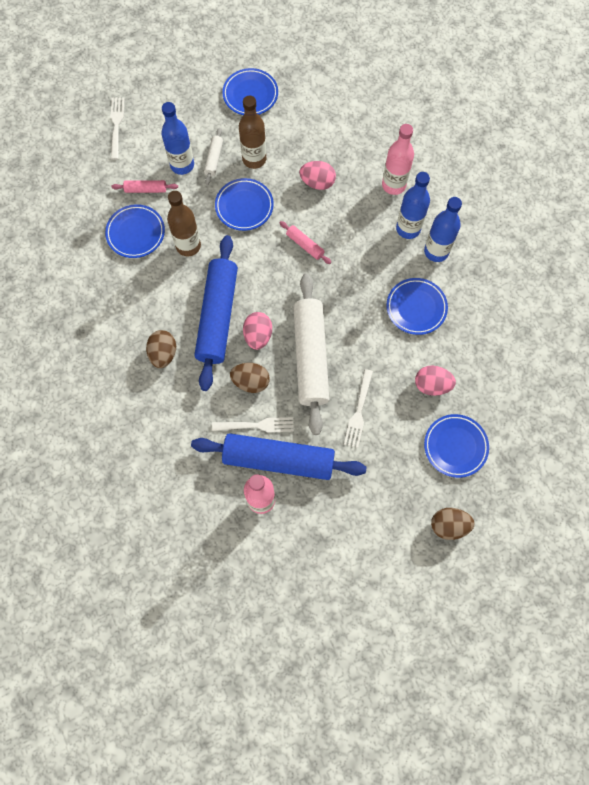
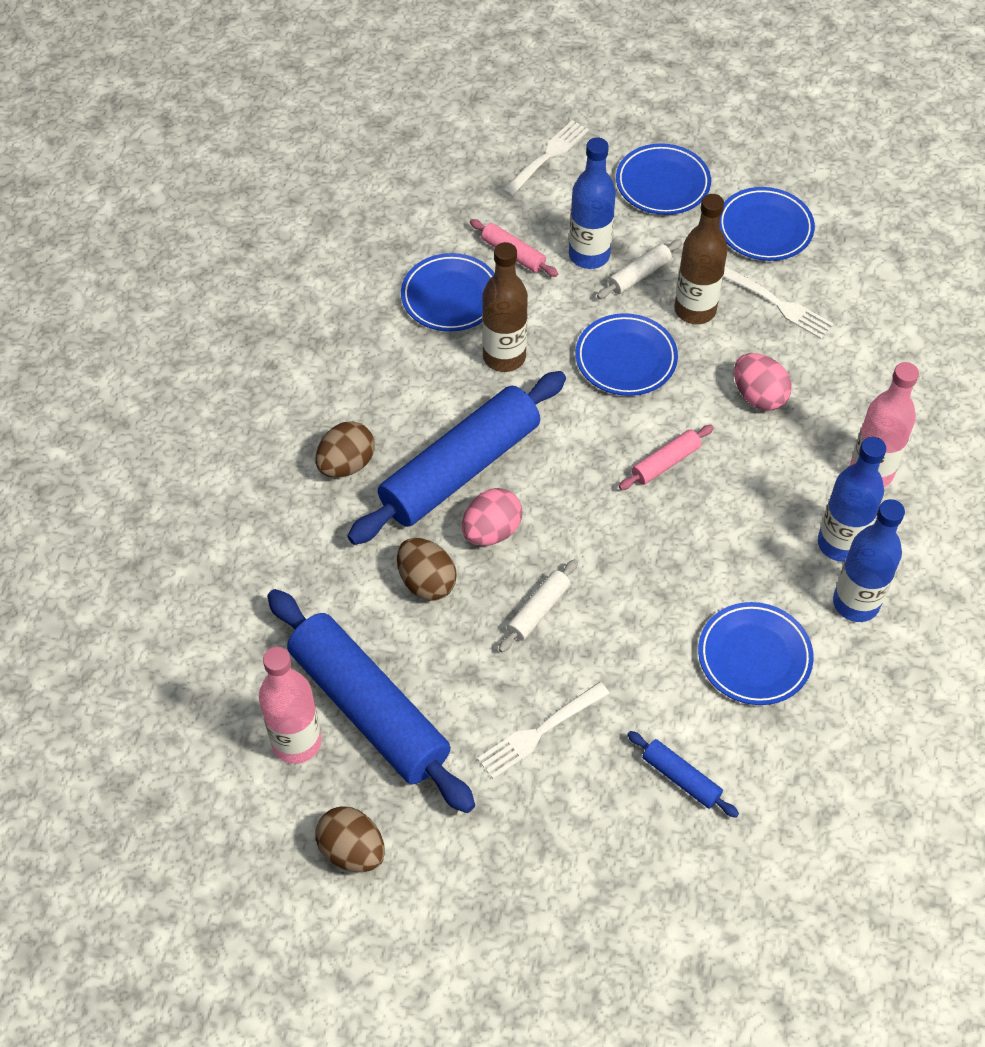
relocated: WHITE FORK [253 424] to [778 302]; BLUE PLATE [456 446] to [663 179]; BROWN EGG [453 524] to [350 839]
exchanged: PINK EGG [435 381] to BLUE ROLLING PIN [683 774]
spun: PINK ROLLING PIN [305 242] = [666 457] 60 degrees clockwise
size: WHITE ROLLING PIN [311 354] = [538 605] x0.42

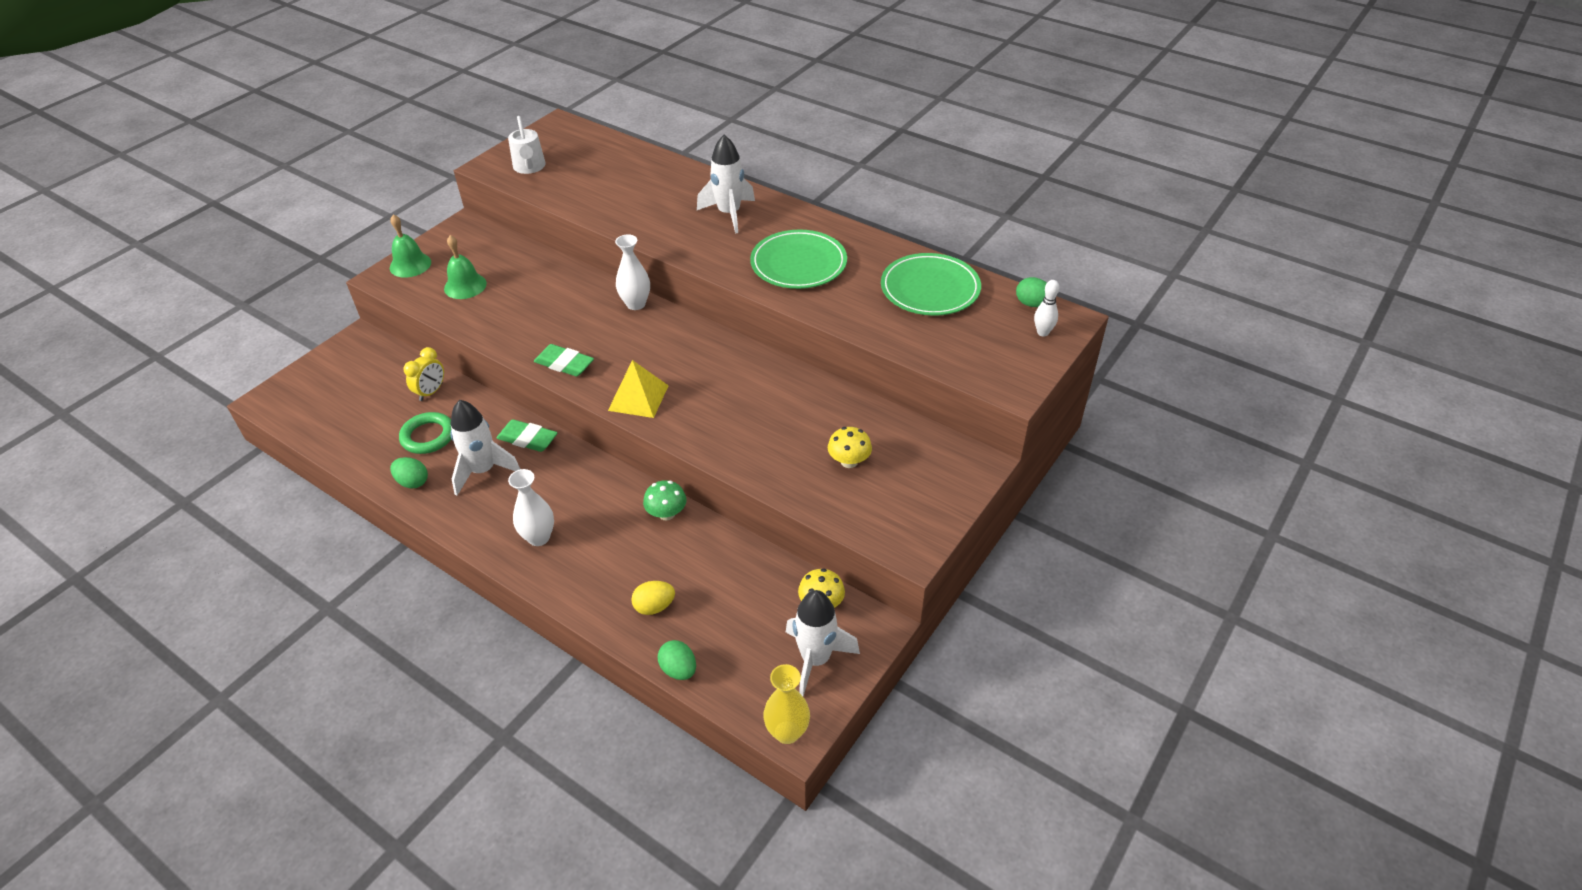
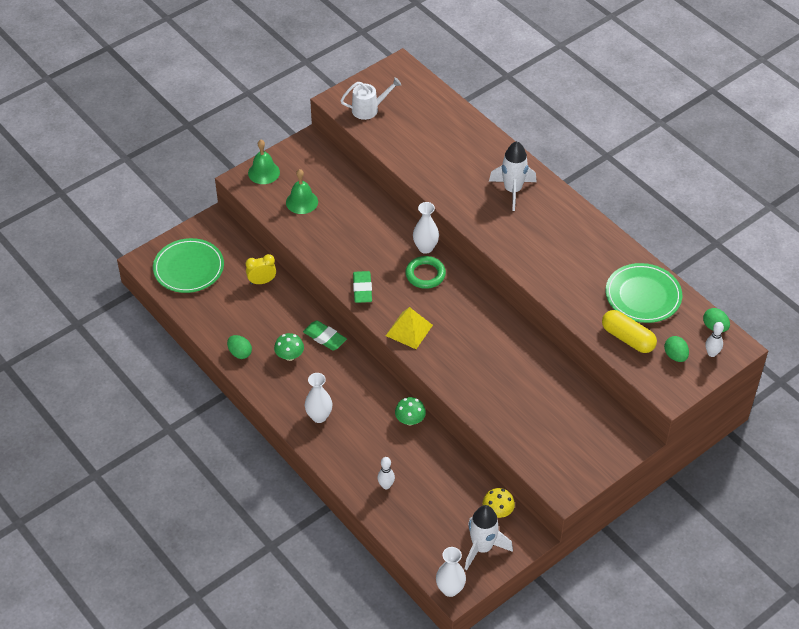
missing: YELLOW MUSHROOM [850 447]
appeared: YELLOW CAPSULE [629 331]
relocated: GREEN RING [425 433] to [426 272]; GREEN EGG [677 660] to [676 349]; GREEN PLATE [798 259] to [188 265]
exchanged: WHITE ROCKET [485 448] to GREEN MUSHROOM [289 347]; YELLOW EGG [653 598] to WHITE BOWLING PIN [386 473]
colour: YELLOW VASE [786 704] to WHITE VASE [451 572]
spun: YELLOW CLOCK [424 374] = [261 269] 150 degrees counterclockwise; WHITE WATERING CAN [527 145] = [370 98] 105 degrees counterclockwise; GREEN ERASER [564 360] = [362 287] 45 degrees clockwise

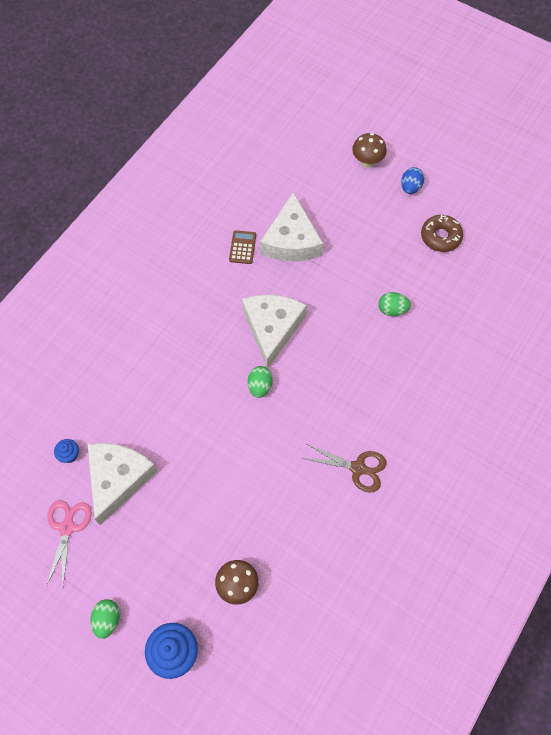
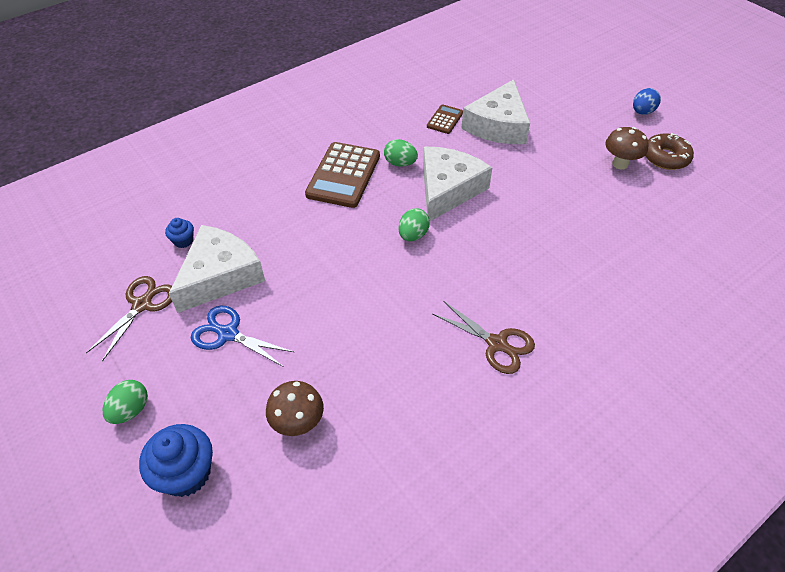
appeared: BLUE SCISSORS [242 336]; BROWN CALCULATOR [342 175]
relocated: BROWN MUSHROOM [369 150] to [627 148]; GREEN EGG [394 304] to [401 153]
colour: PINK SCISSORS [68 543] to BROWN SCISSORS [129 318]

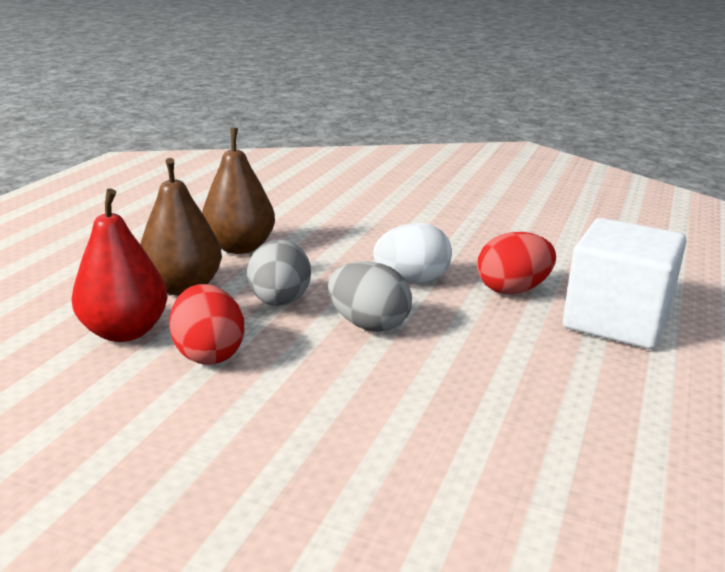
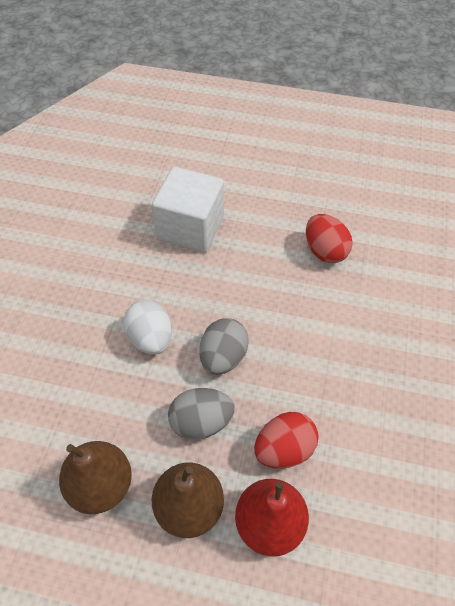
relocated: RED EGG [516 263] to [329 238]

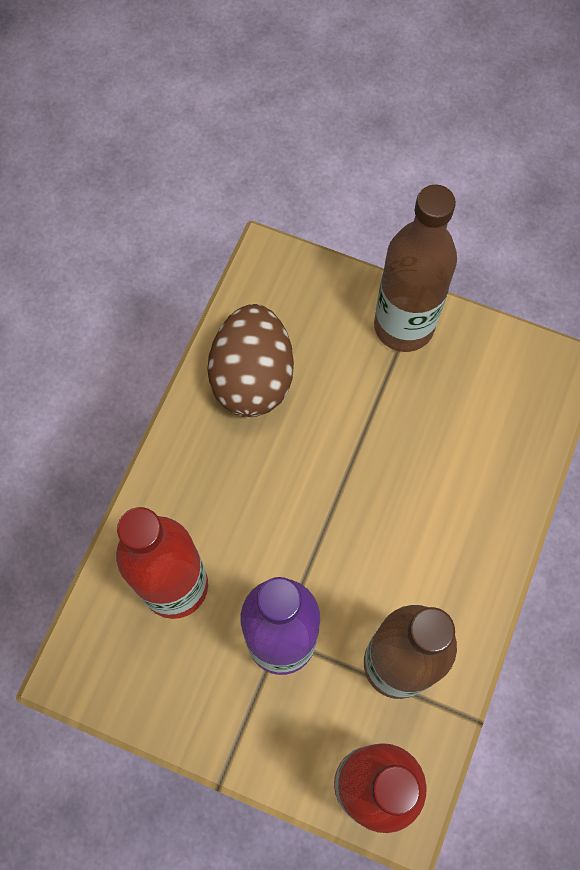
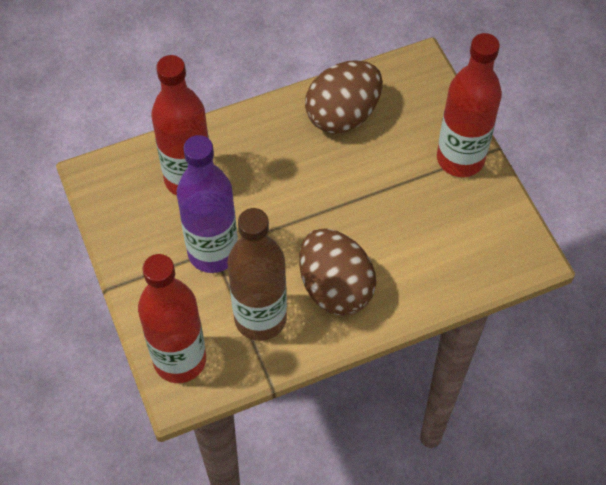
appeared: BROWN EGG [337 272]
colour: BROWN BOTTLE [415 268] to RED BOTTLE [469 105]

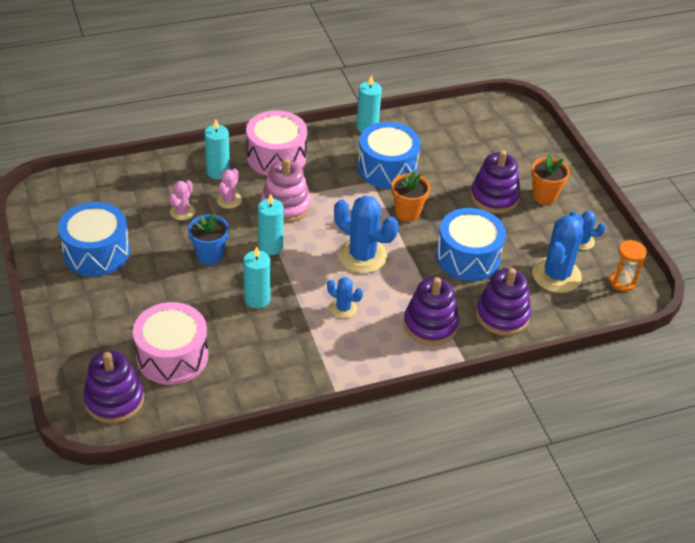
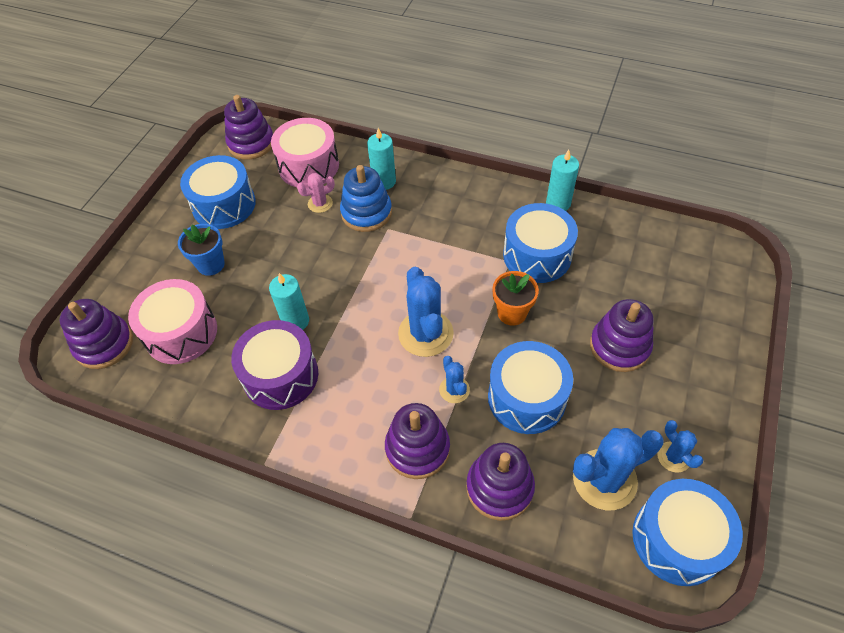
missing: TURQUOISE CANDLE [271 224]; PINK STACKING TOY [286 190]; ORANGE FLOWER POT [550 179]
appeared: PURPLE STACKING TOY [248 127]; PURPLE DRUM [274 365]
relocated: BLUE FLOWER POT [208 238] to [201 250]; PINK DRUM [276 143] to [305 153]; BLUE CACTUS [345 297] to [454 379]
exchanged: PINK CACTUS [229 189] to BLUE STACKING TOY [366 198]; ORANGE HOURGLASS [628 266] to BLUE DRUM [687 532]

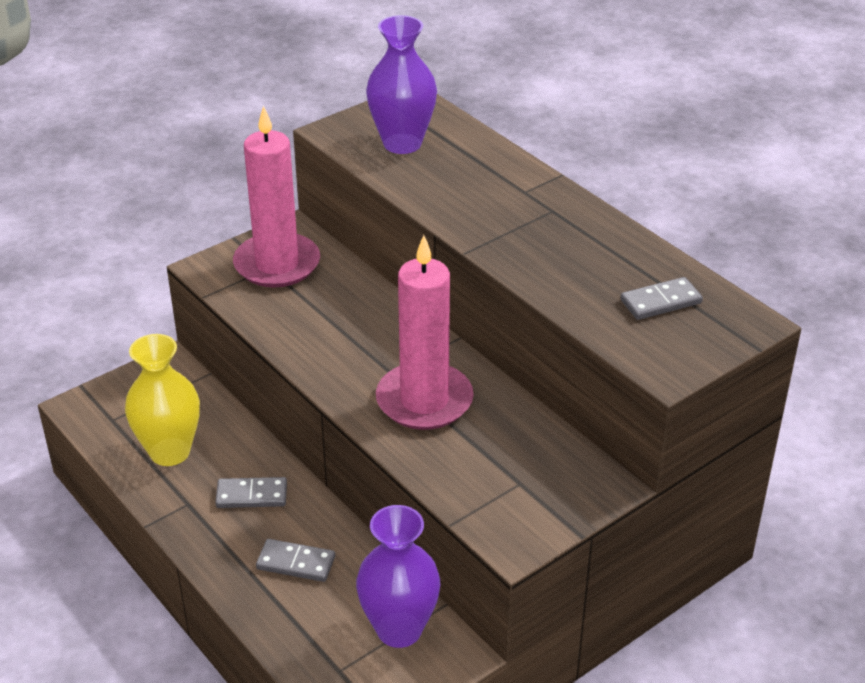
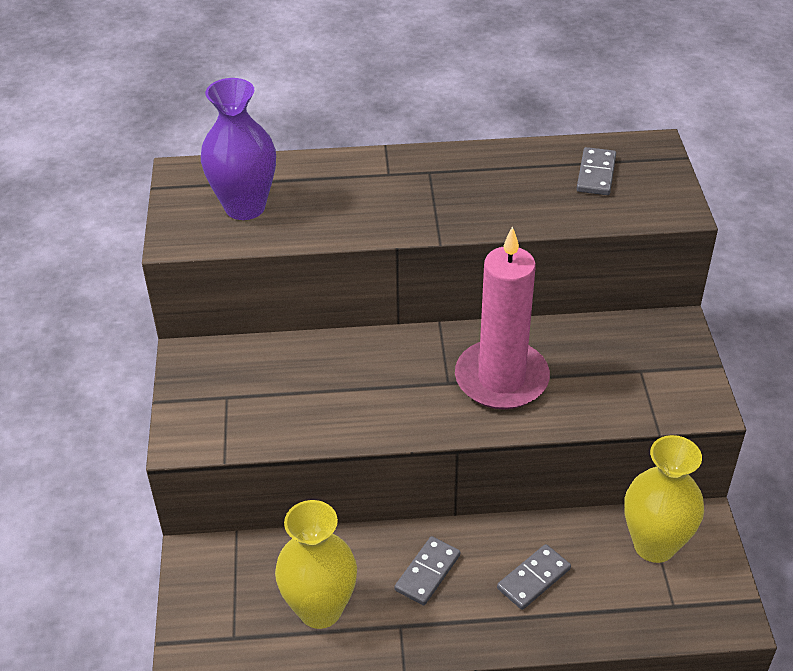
missing: PINK CANDLE [276 196]
colour: PURPLE VASE [398 576] to YELLOW VASE [664 499]

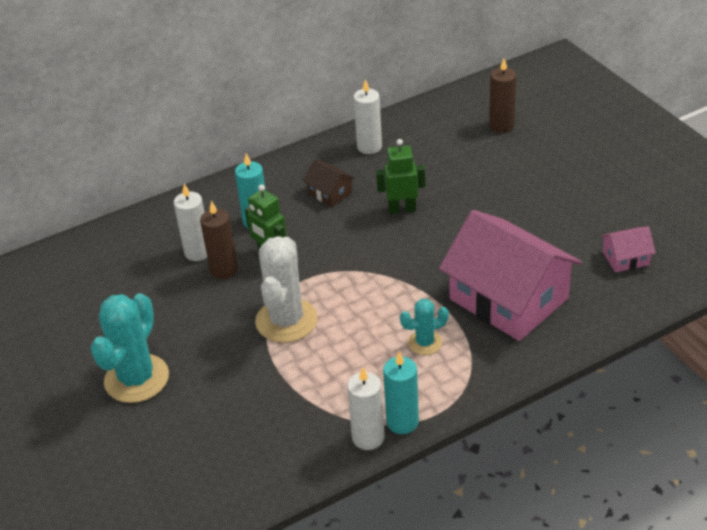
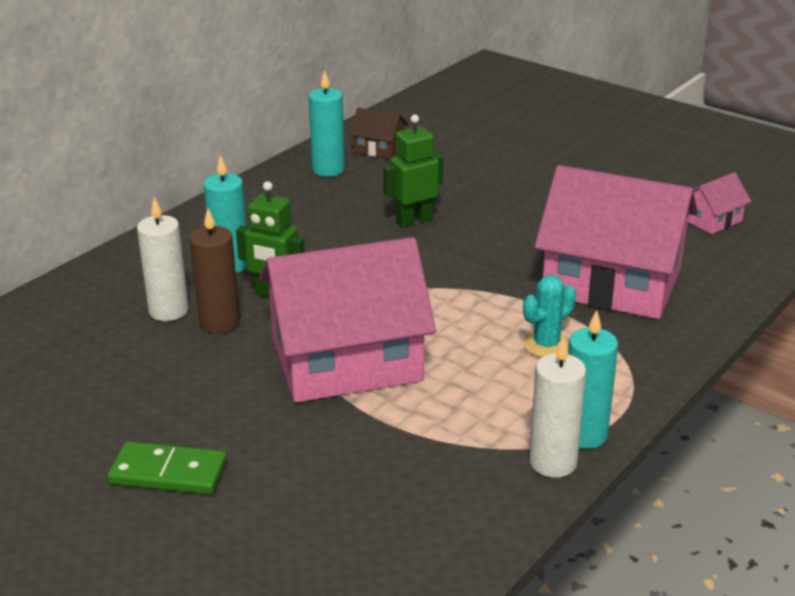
missing: BROWN CANDLE [502 96]
relocated: BROWN HOUSE [329 183] to [379 133]
exchanged: TURQUOISE CACTUS [130 348] to GREEN DOMINO [167 468]; WHITE CACTUS [286 289] to PINK HOUSE [347 320]
colour: WHITE CANDLE [368 116] to TURQUOISE CANDLE [327 123]

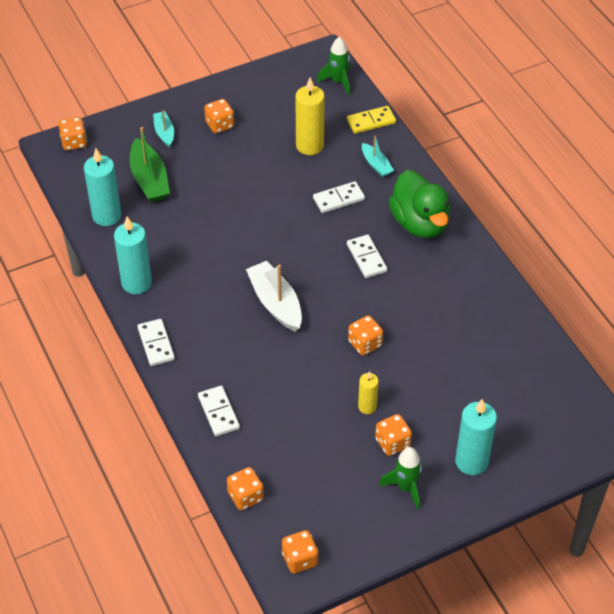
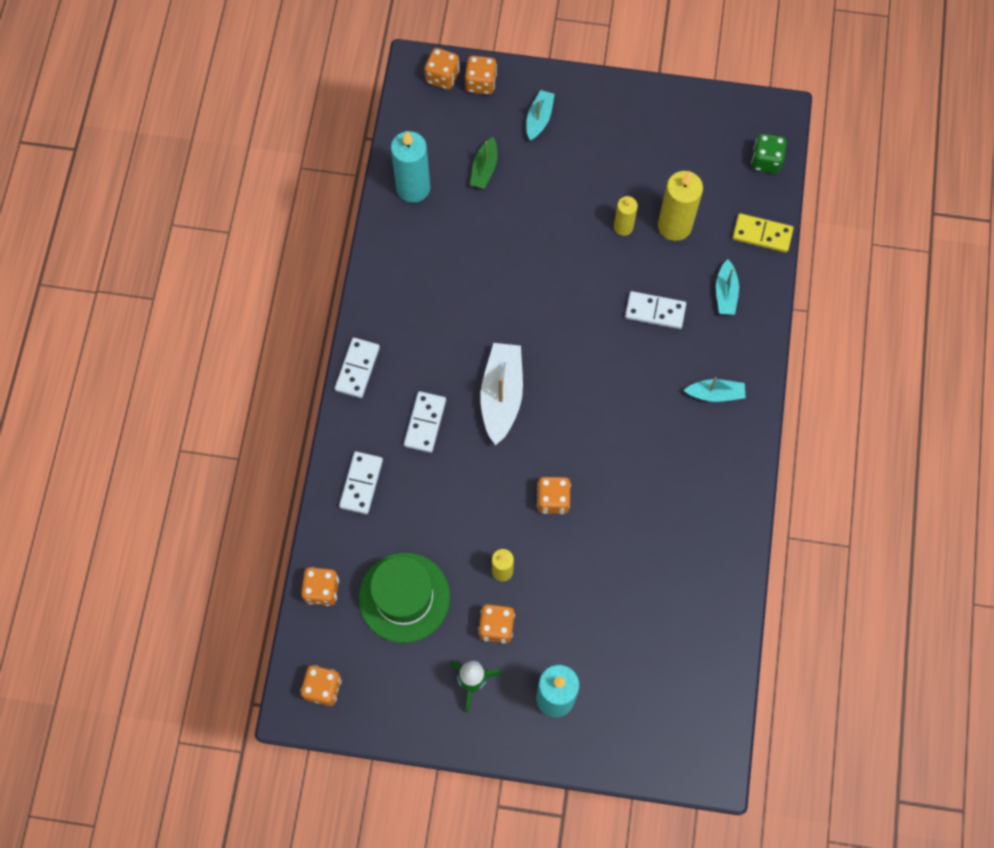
missing: TURQUOISE CANDLE [133 255]
appeared: GREEN HAT [404 598]; YELLOW CANDLE [626 216]
relocated: ORANGE DICE [219 116] to [481 75]; WHITE DOMINO [367 256] to [425 422]
exchanged: GREEN ROCKET [333 66] to GREEN DICE [769 153]; GREEN DUCK [419 204] to TURQUOISE BOAT [714 389]
size: GREEN BOAT [150 164] = [483 163] x0.58

